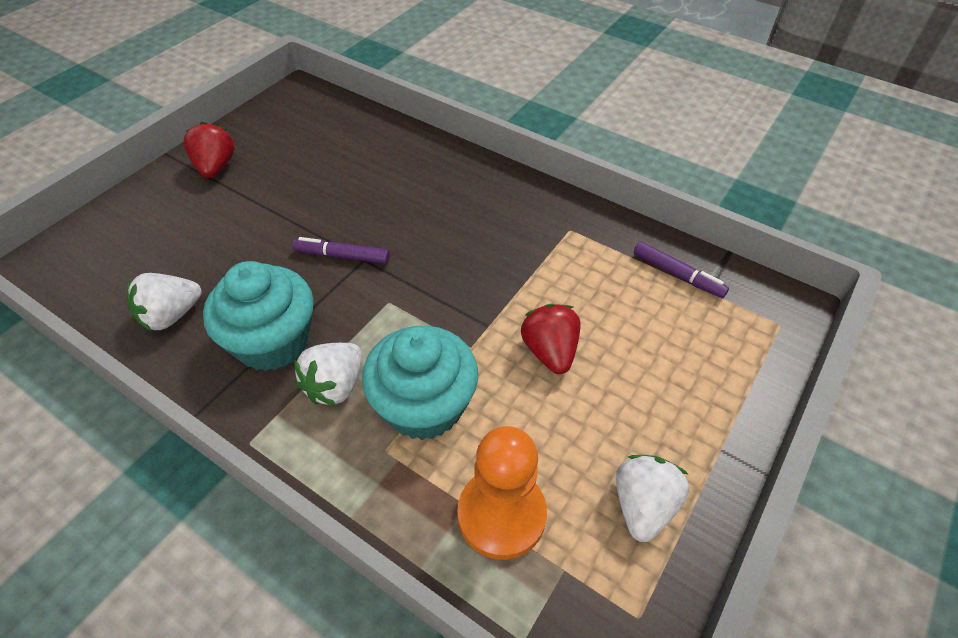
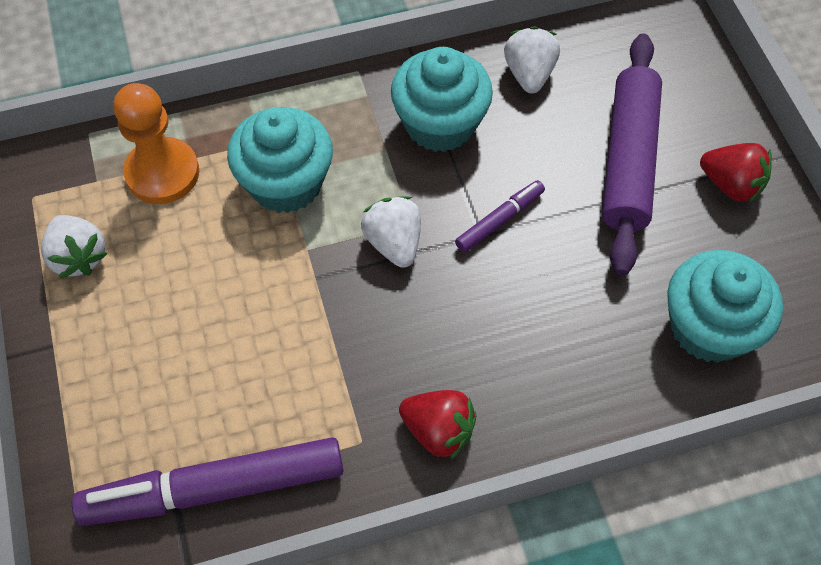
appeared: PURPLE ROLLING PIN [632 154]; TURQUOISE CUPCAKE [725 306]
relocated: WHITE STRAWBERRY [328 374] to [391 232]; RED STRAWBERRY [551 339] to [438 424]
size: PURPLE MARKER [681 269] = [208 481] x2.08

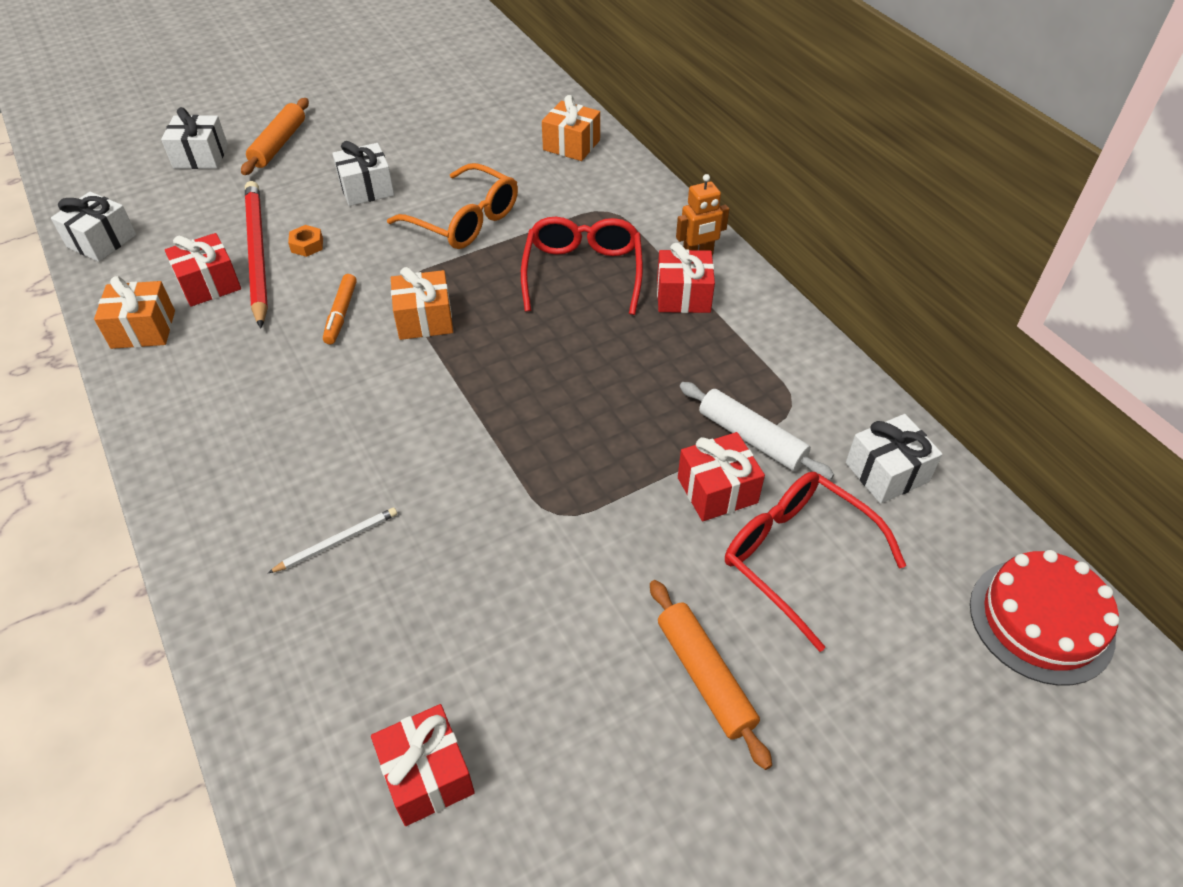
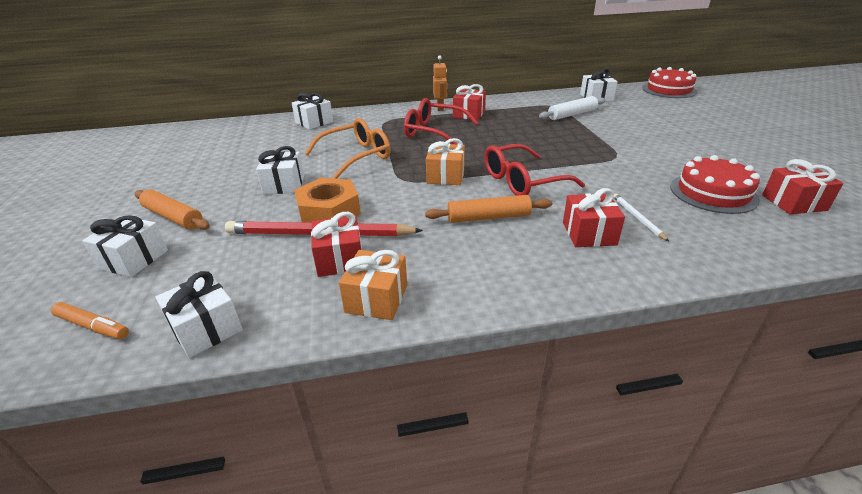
appeared: RED CAKE [715 184]
relocated: ORANGE MARKER [340 309] to [90 320]; ORANGE ROLLING PIN [711 675] to [488 209]; RED GIFT [721 476] to [594 217]; RED GLASSES [815 562] to [534 170]
colour: ORANGE GIFT [571 128] to WHITE GIFT [312 110]
size: ORANGE NUT [305 241] = [327 200] x2.27

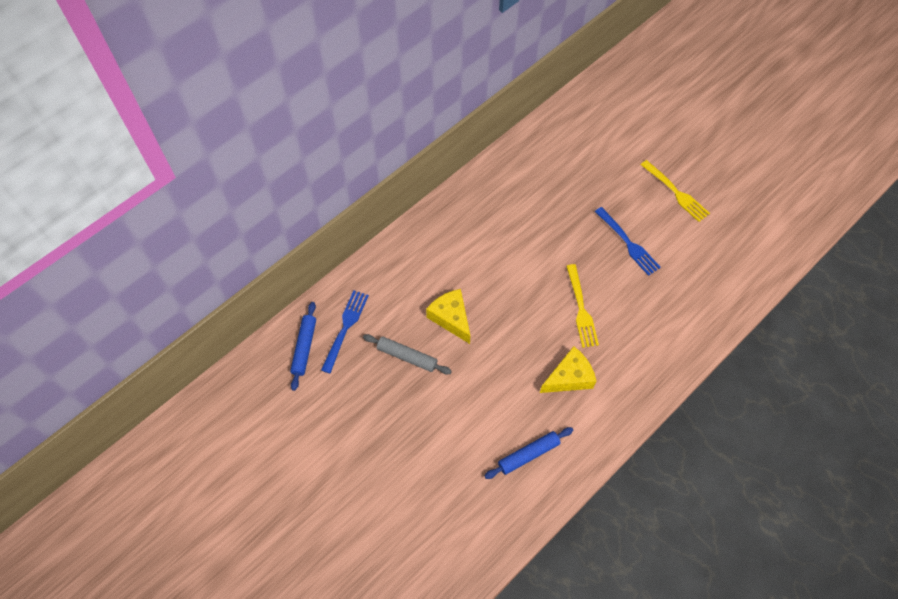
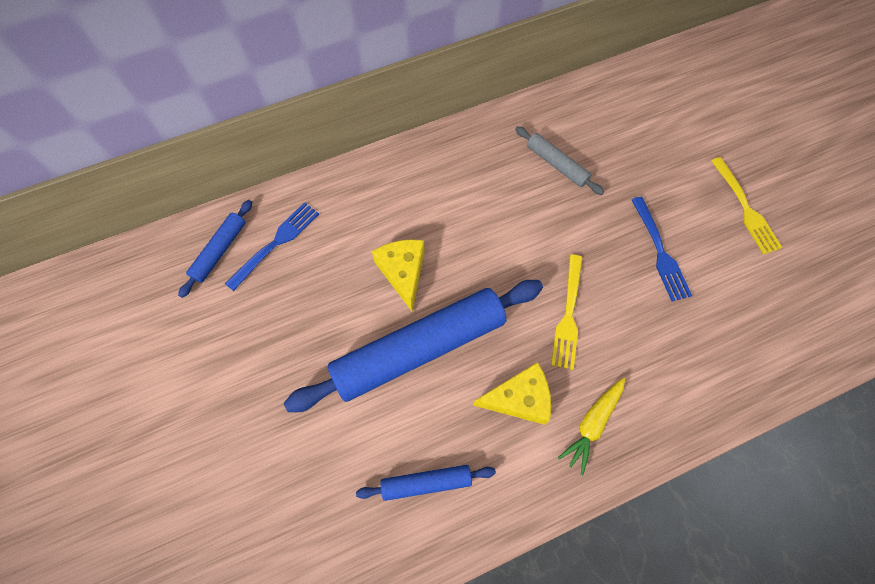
appeared: BLUE ROLLING PIN [413 346]; YELLOW CARROT [591 426]
relocated: GREY ROLLING PIN [407 354] to [559 160]

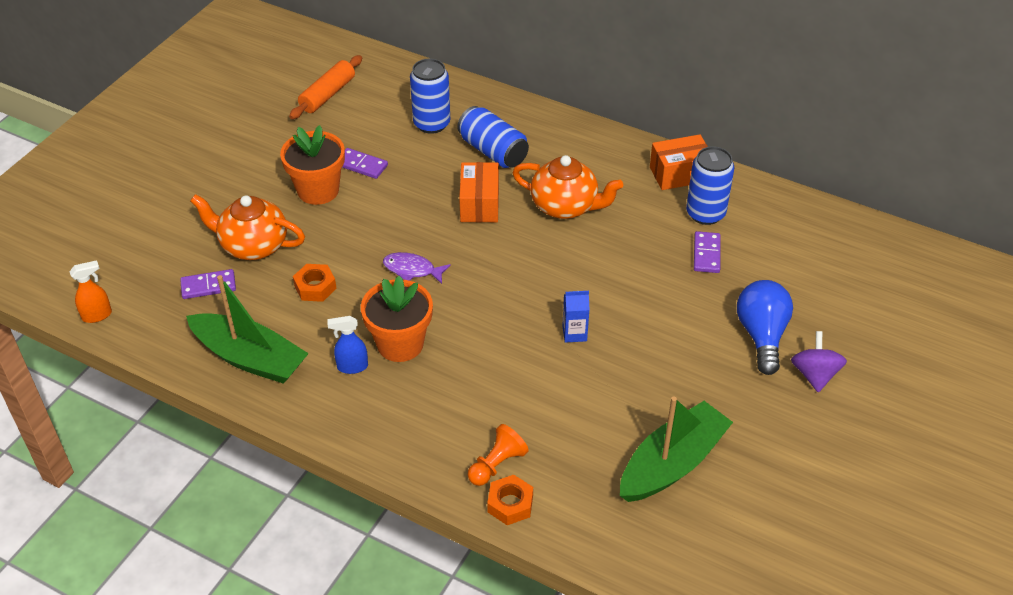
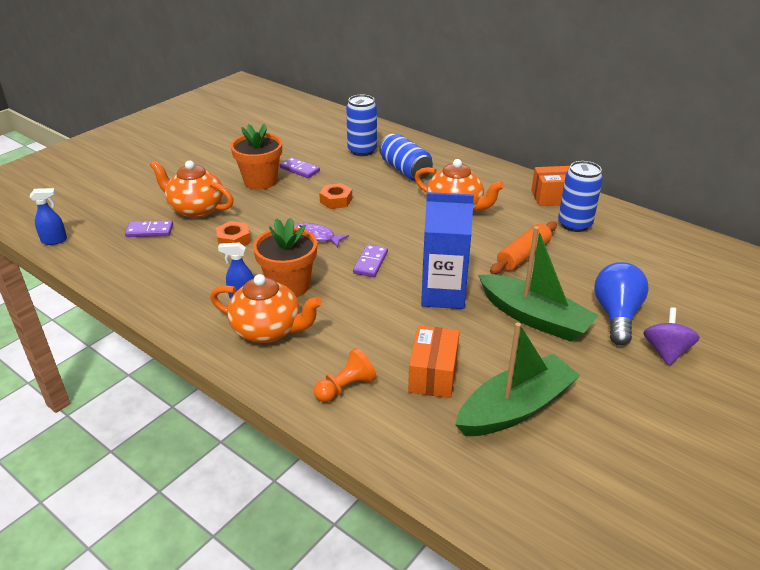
appeared: ORANGE TEAPOT [266 308]
relocated: GREEN BOAT [247 329] to [538 284]; ORANGE ROLLING PIN [325 87] to [523 247]; ORANGE BOX [479 192] to [434 361]; ORANGE NUT [510 500] to [335 196]; PURPLE DOMINO [707 252] to [370 260]
colour: ORANGE SPRAY BOTTLE [91 291] to BLUE SPRAY BOTTLE [48 216]
size: BLUE CARTON [576 317] = [447 250] x2.09

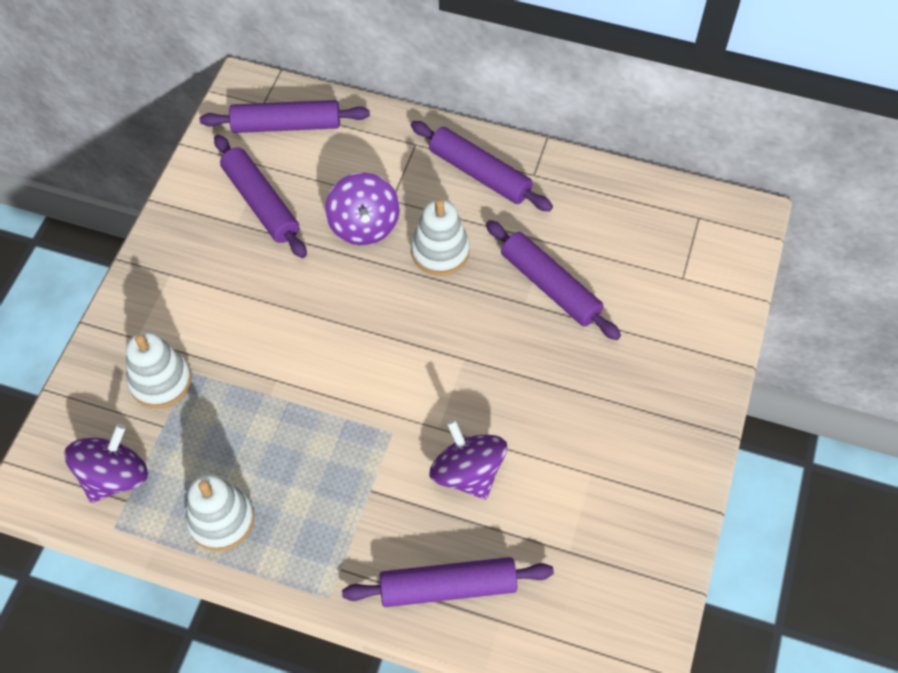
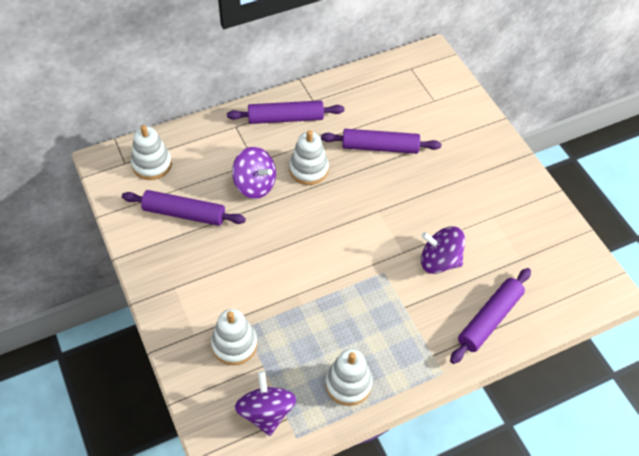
exchanged: PURPLE ROLLING PIN [285 116] to WHITE STACKING TOY [151 152]

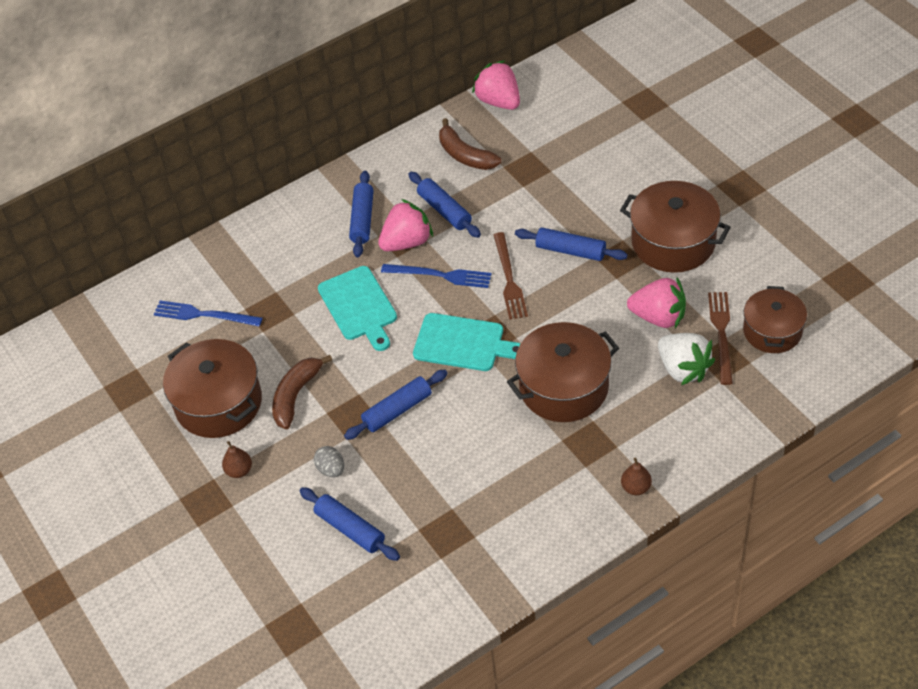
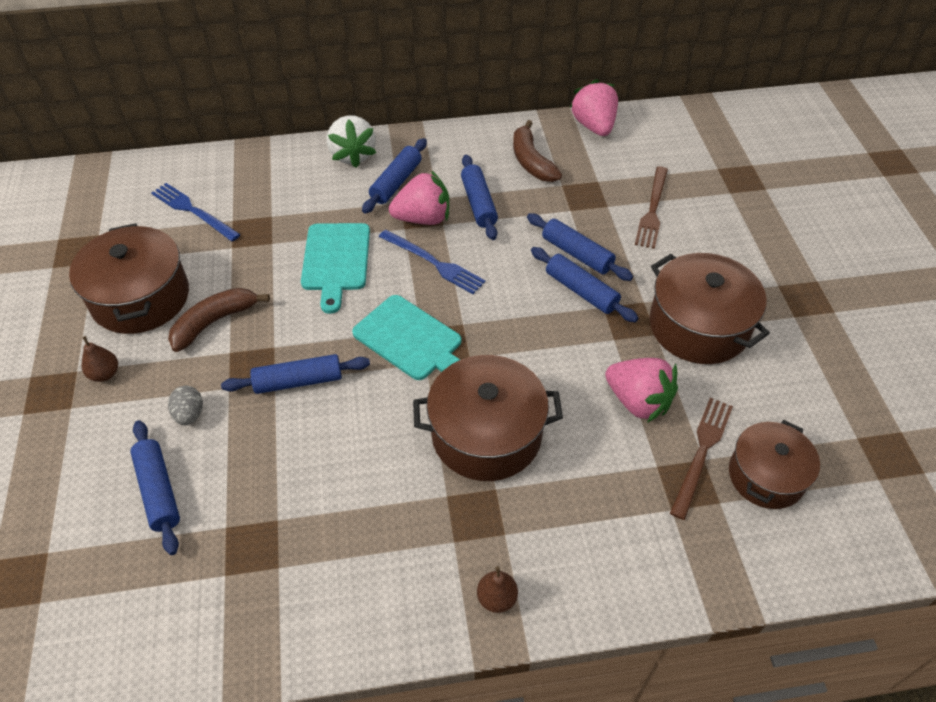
appeared: BLUE ROLLING PIN [580 247]
relocated: BROWN FORK [511 276] to [651 208]; WHITE STRAWBERRY [686 359] to [351 141]

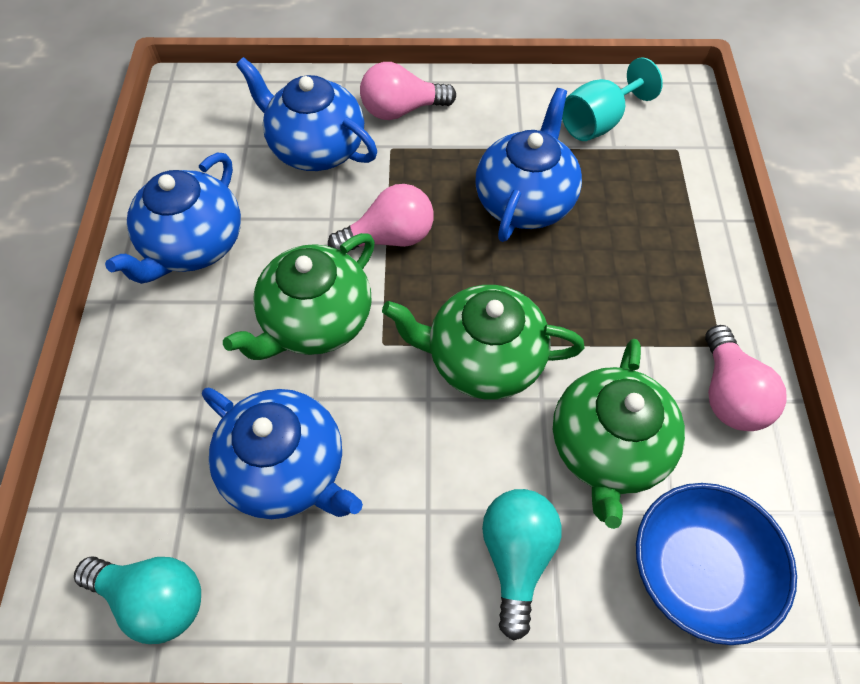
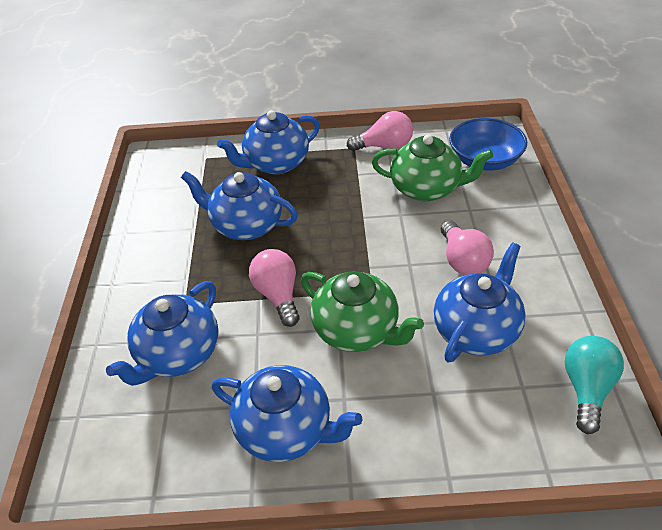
missing: GREEN TEAPOT [483 342]; TURQUOISE LIGHT BULB [522 565]; TURQUOISE GOBLET [612 99]
appeared: BLUE TEAPOT [268 142]
relocated: PINK LIGHT BULB [408 91] to [467 247]

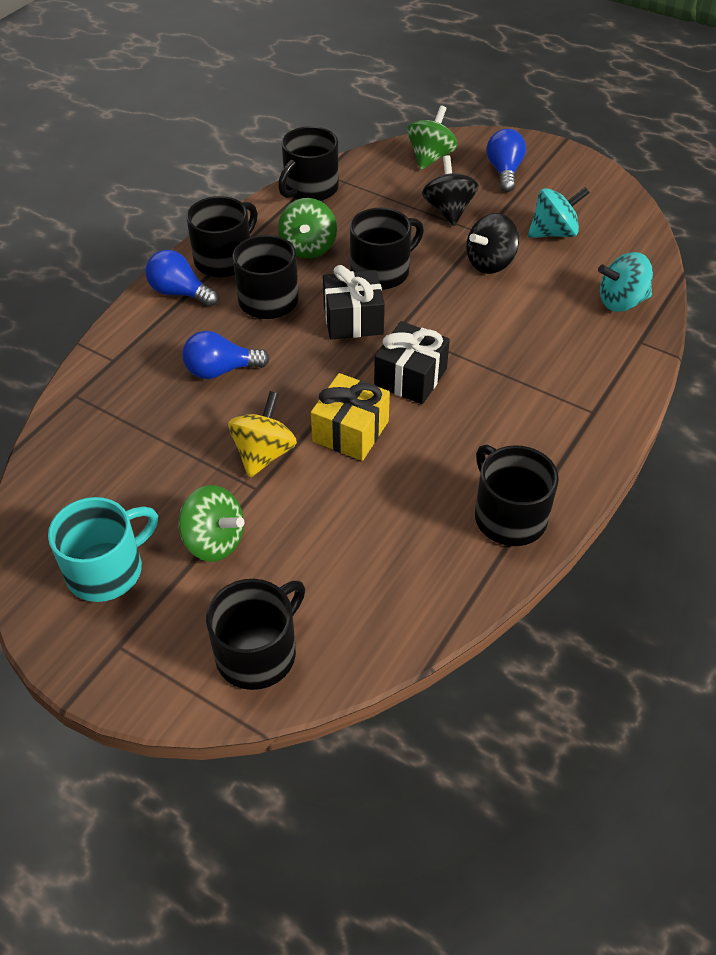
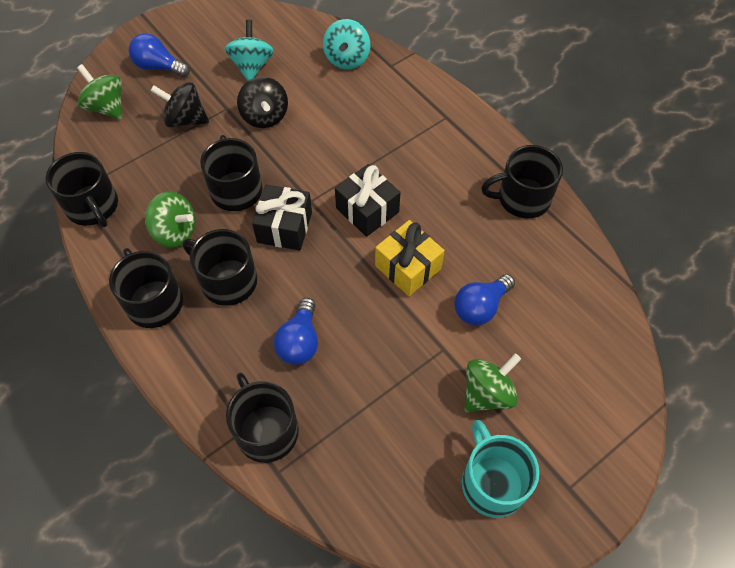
missing: YELLOW SPINNING TOP [262 434]
relocated: BLUE LIGHT BULB [182 278] to [484 300]; BLACK MUG [255 634] to [262 418]

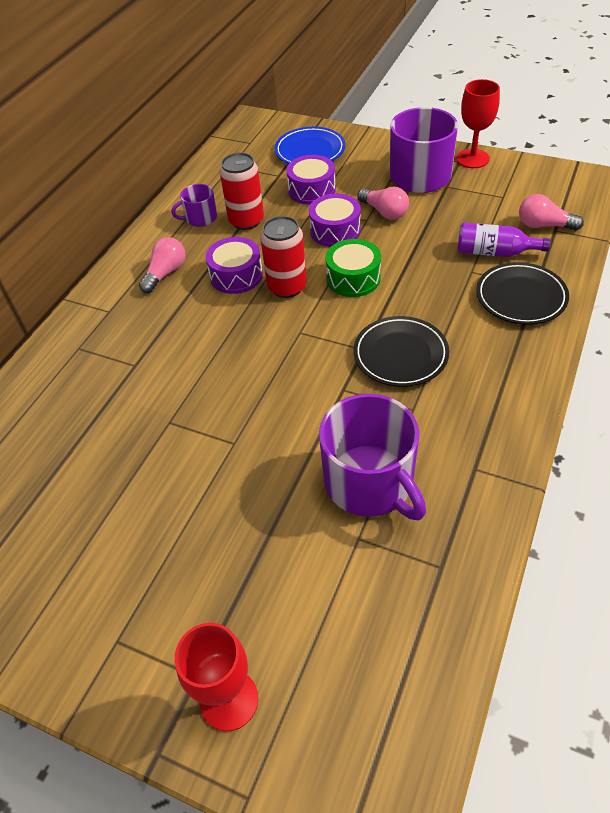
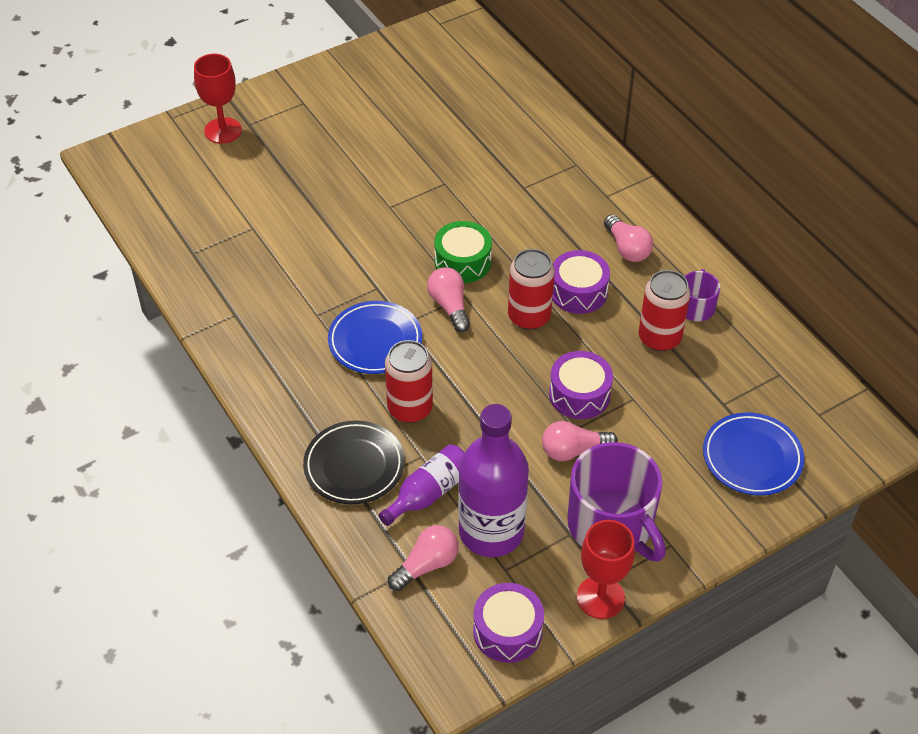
missing: PURPLE MUG [372 457]
appeared: RED CAN [409 381]; PINK LIGHT BULB [448 299]; PURPLE BOTTLE [493 480]
relocated: PURPLE DRUM [311 180] to [508 623]; GREEN DRUM [353 268] to [463 252]
colour: BLACK PLATE [401 351] to BLUE PLATE [375 337]

